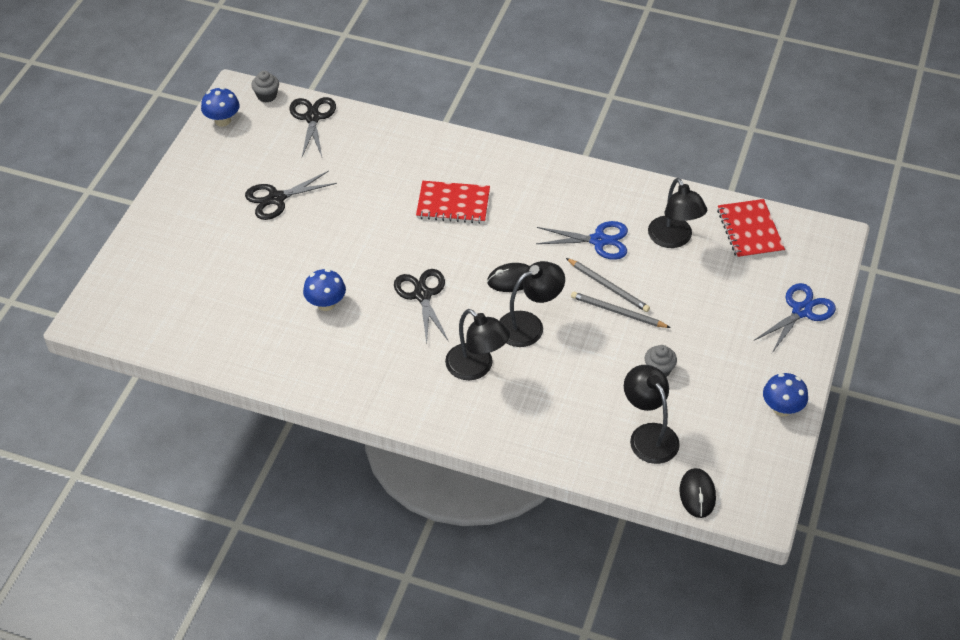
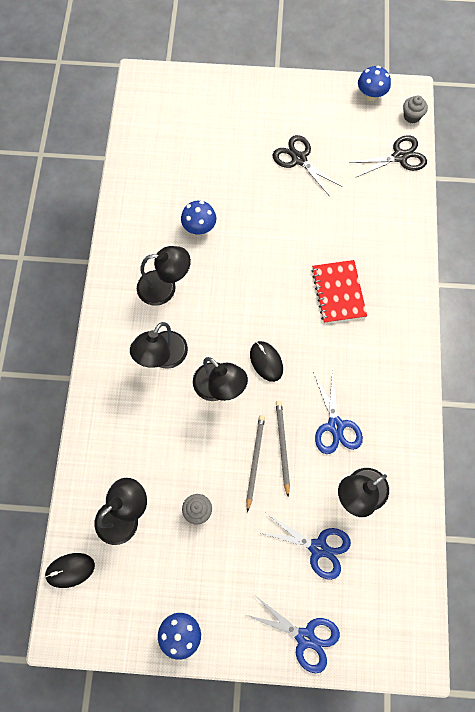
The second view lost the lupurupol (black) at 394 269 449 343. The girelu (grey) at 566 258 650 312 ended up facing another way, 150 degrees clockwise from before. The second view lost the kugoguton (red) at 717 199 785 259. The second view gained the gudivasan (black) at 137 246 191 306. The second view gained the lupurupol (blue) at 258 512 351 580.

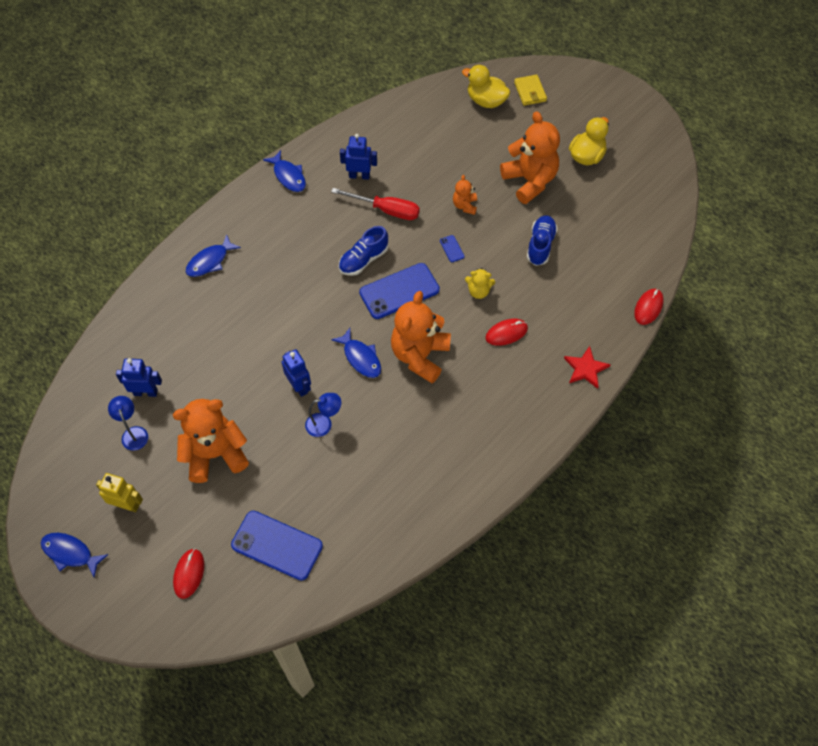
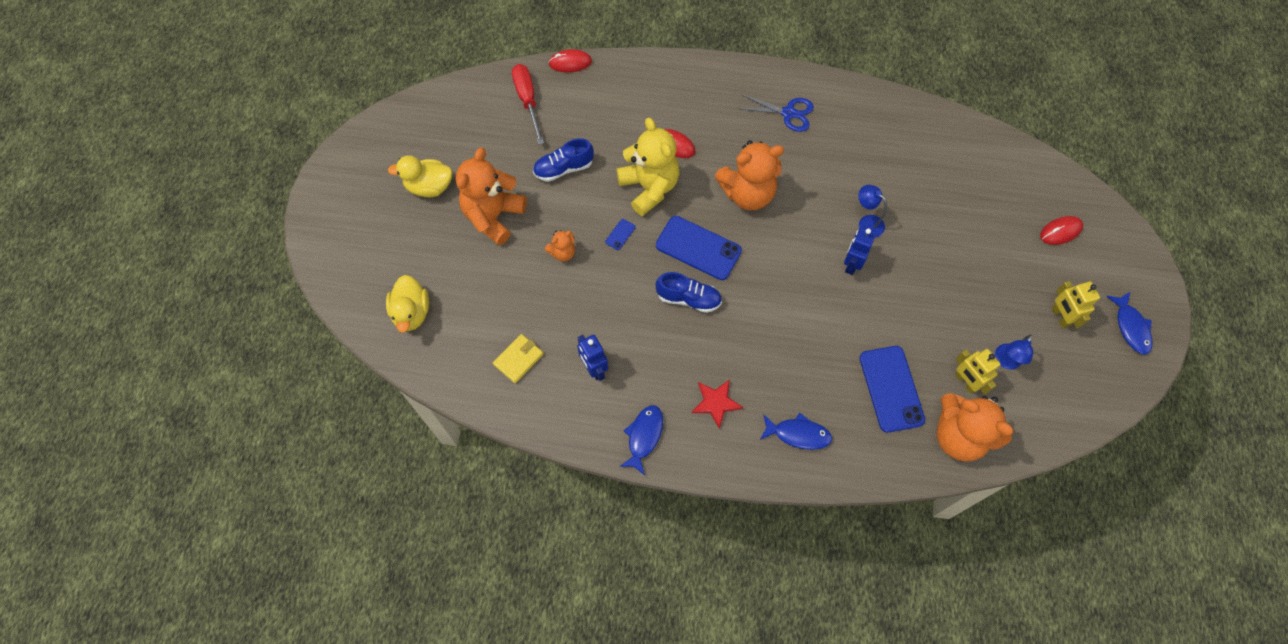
What was the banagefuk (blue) at 116 358 162 397 turned into the banagefuk (yellow) at 955 349 1001 395. The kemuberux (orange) ended up elsewhere, having gone from 173 399 249 483 to 937 393 1014 462. The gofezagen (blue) ended up elsewhere, having gone from 231 511 323 581 to 859 346 925 433. The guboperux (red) ended up elsewhere, having gone from 331 188 420 220 to 512 64 544 145. The second view lost the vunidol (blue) at 331 328 381 378. The size of the kemuberux (yellow) at 465 268 495 299 changed by a factor of 2.11. The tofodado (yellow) ended up elsewhere, having gone from 514 75 547 106 to 493 334 543 383. The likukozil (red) ended up elsewhere, having gone from 564 346 611 389 to 692 379 743 429. The second view gained the lupurupol (blue) at 738 94 814 132.

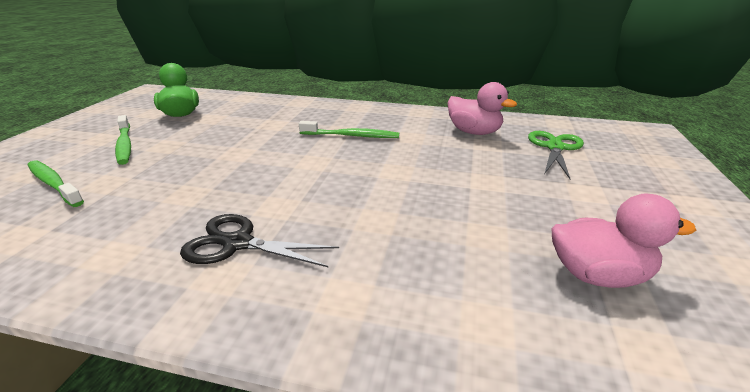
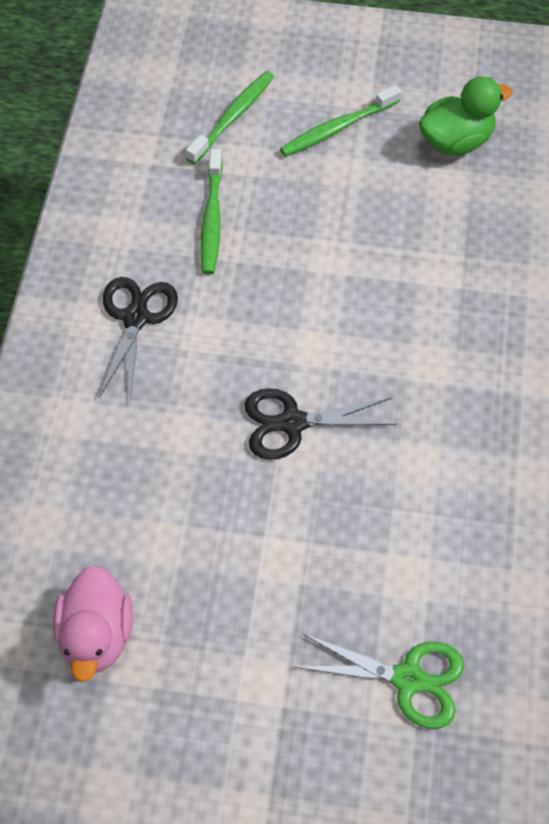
The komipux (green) ended up elsewhere, having gone from 299 121 399 138 to 201 149 223 274. The second view lost the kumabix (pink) at 447 82 517 135. The second view gained the lupurupol (black) at 244 388 397 460.

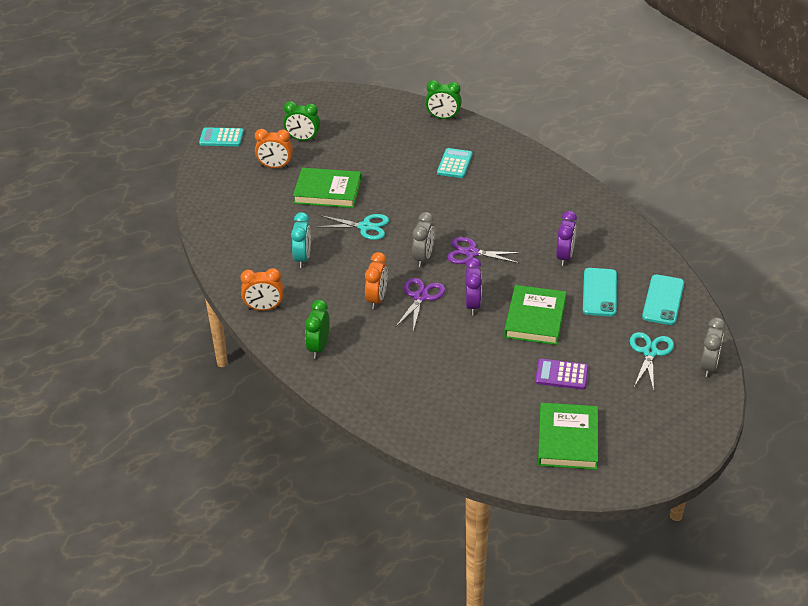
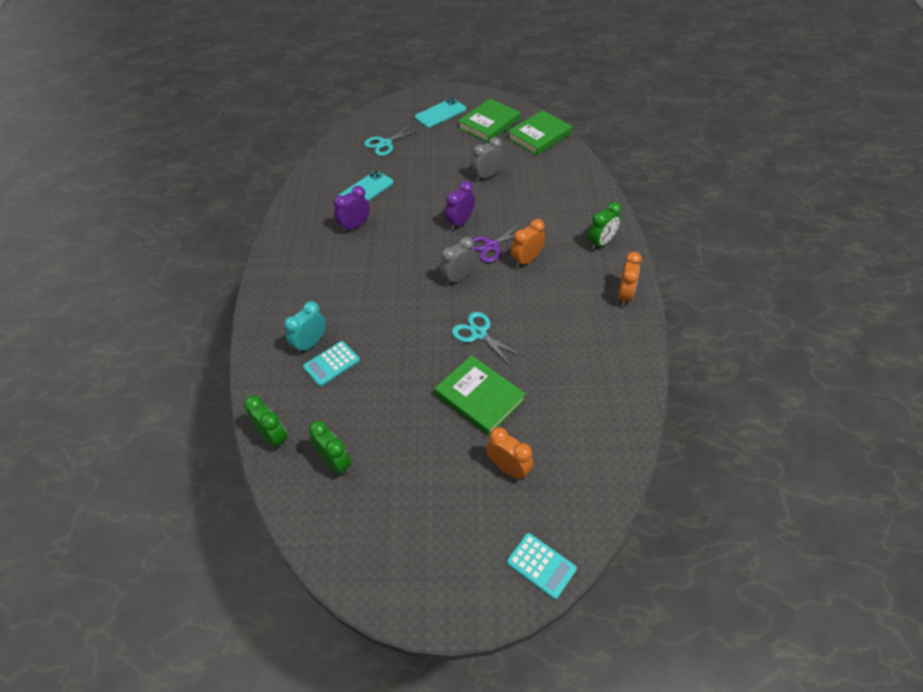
The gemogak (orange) at 241 268 283 311 ended up facing another way, 75 degrees clockwise from before. The gemogak (green) ended up elsewhere, having gone from 283 101 320 141 to 309 421 351 476. The gemogak (turquoise) ended up elsewhere, having gone from 291 212 311 268 to 284 301 326 354. The second view lost the lupurupol (purple) at 447 237 523 264. The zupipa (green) ended up elsewhere, having gone from 504 285 566 345 to 508 110 572 155. The second view lost the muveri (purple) at 535 359 589 390. The gofezagen (turquoise) ended up elsewhere, having gone from 642 275 684 325 to 415 98 466 128. The gemogak (grey) ended up elsewhere, having gone from 700 317 725 377 to 471 137 503 181.

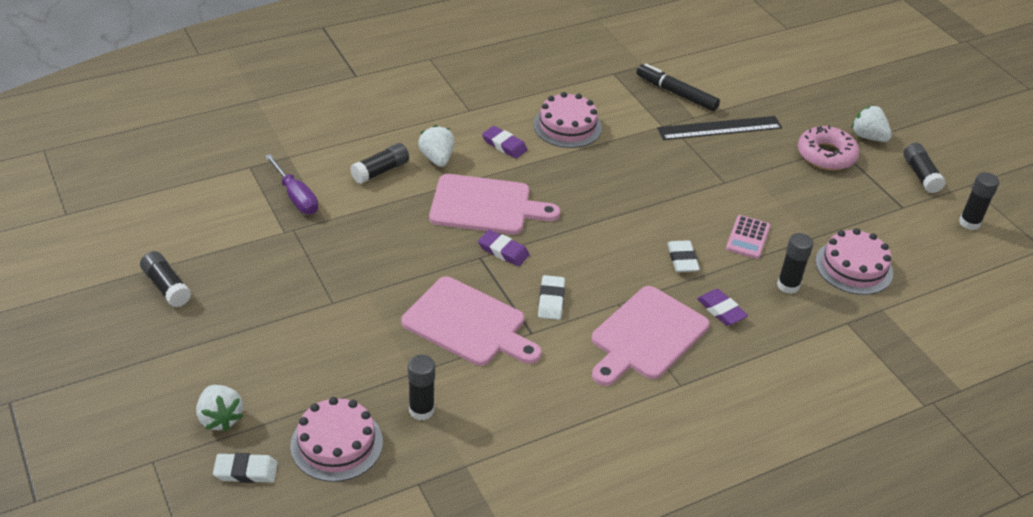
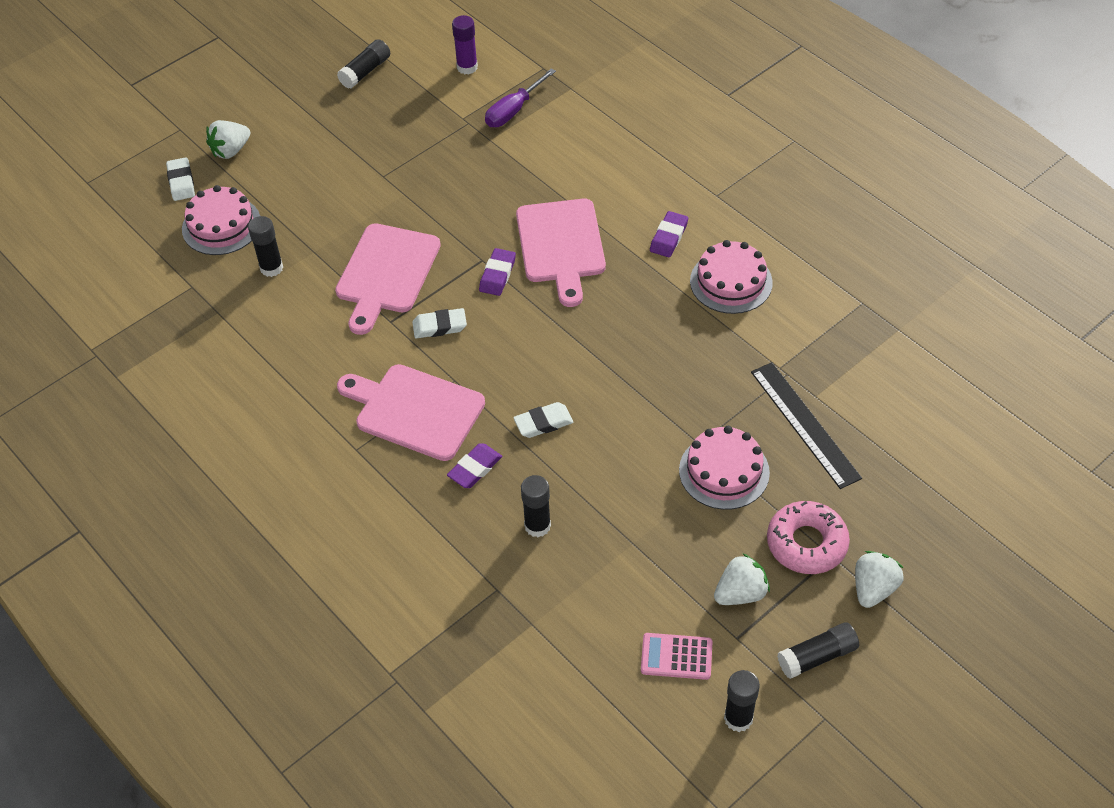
The second view lost the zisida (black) at 350 143 409 184. The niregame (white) ended up elsewhere, having gone from 418 125 454 167 to 714 554 770 605. The second view lost the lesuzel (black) at 636 64 720 111. The muveri (pink) ended up elsewhere, having gone from 726 215 770 259 to 641 633 713 680. The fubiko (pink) ended up elsewhere, having gone from 815 228 893 295 to 679 426 770 510. The second view gained the zisida (purple) at 452 15 478 74.

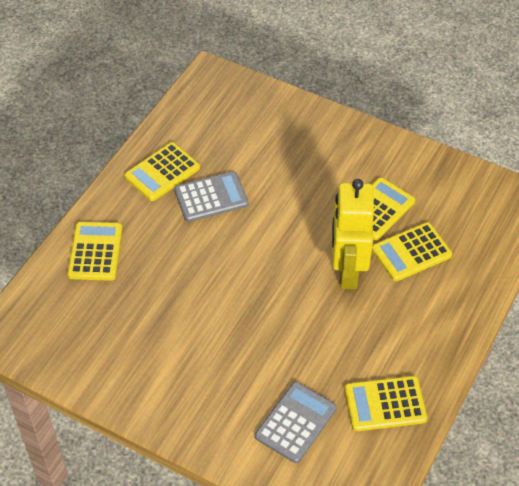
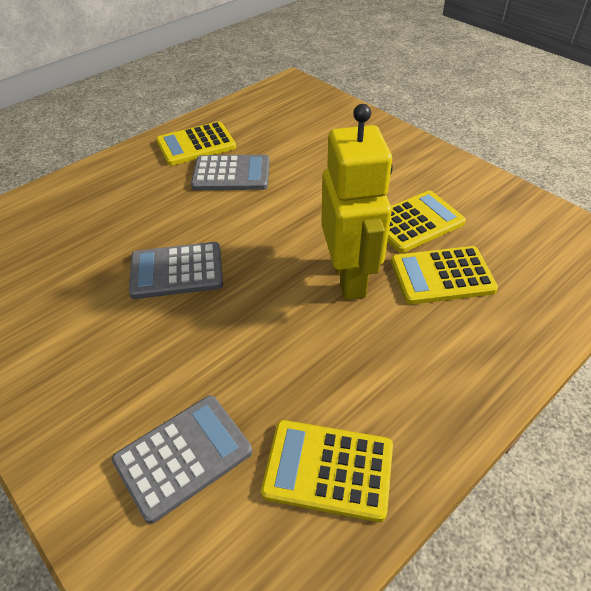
The second view lost the muveri (yellow) at 67 222 122 281. The banagefuk (yellow) at 332 179 374 289 ended up facing another way, 150 degrees clockwise from before. The second view gained the muveri (grey) at 129 242 223 299.

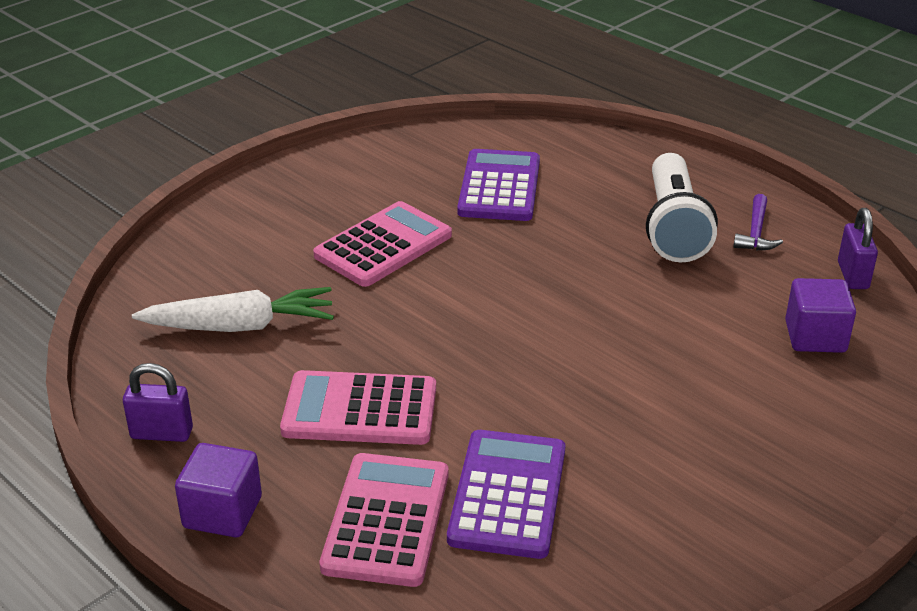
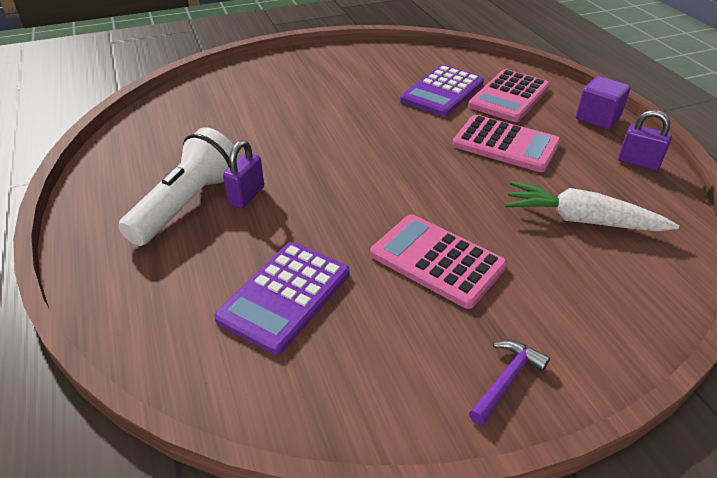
The muveri (pink) at 313 201 452 287 ended up facing another way, 60 degrees clockwise from before. The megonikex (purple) ended up elsewhere, having gone from 733 194 783 250 to 469 340 550 425. The second view lost the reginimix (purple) at 785 278 856 353. The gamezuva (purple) ended up elsewhere, having gone from 838 208 878 289 to 223 140 264 208.

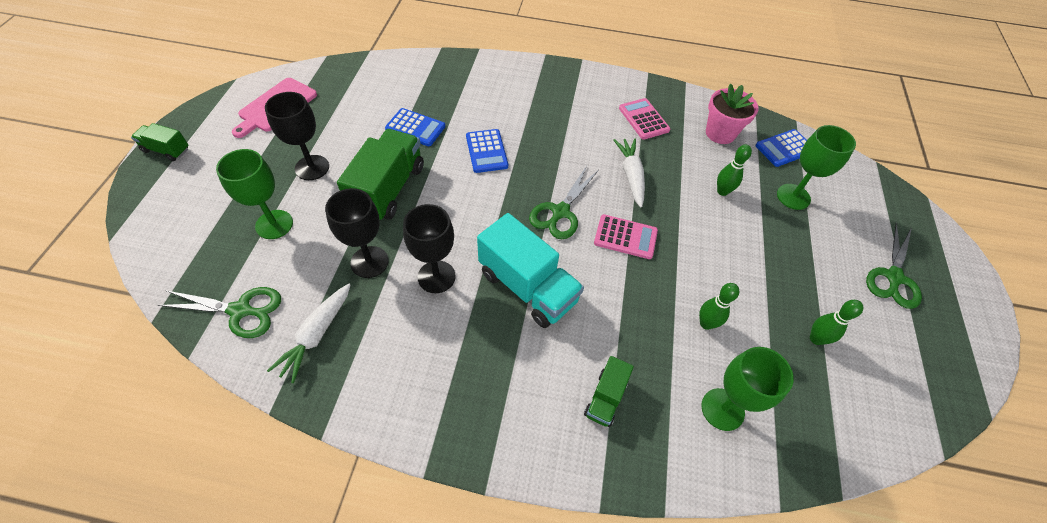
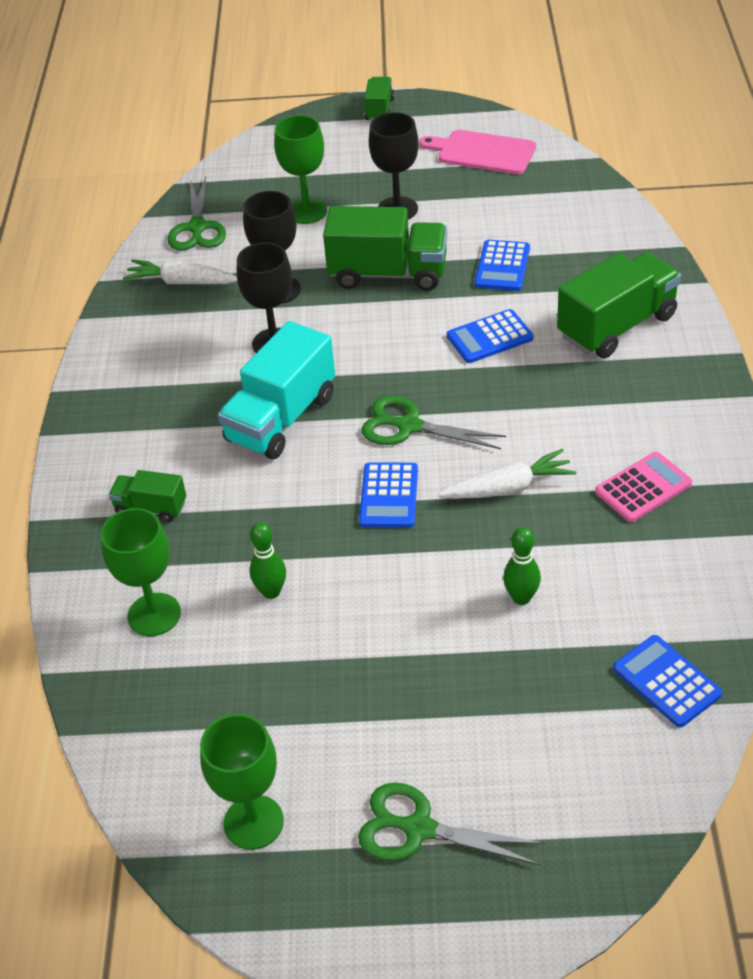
What was the muveri (pink) at 594 214 658 259 turned into the muveri (blue) at 359 462 418 528. The second view lost the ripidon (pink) at 706 84 758 144. The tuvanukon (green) ended up elsewhere, having gone from 777 125 856 210 to 200 714 284 850. The second view lost the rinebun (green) at 810 300 864 345. The second view gained the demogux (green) at 557 252 681 358.

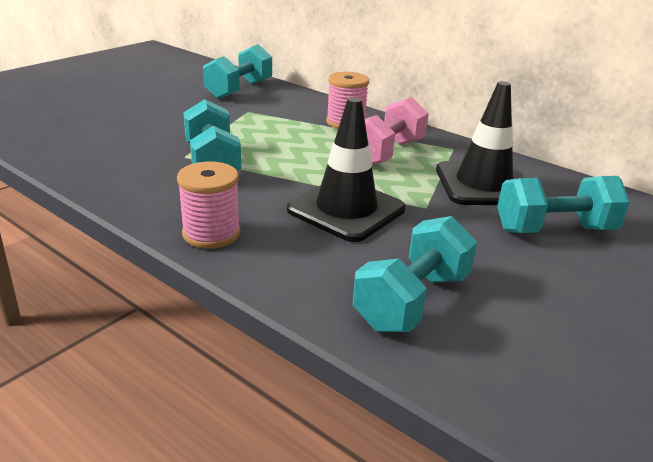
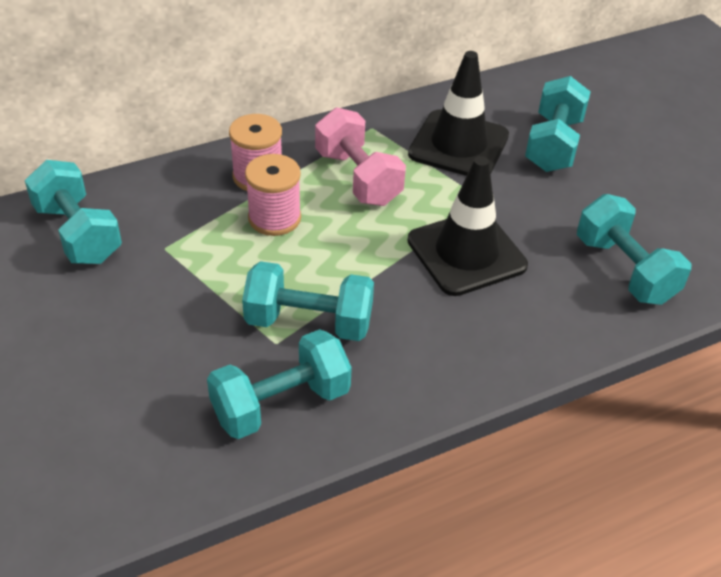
The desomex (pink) ended up elsewhere, having gone from 177 161 240 249 to 245 154 301 236. The second view gained the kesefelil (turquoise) at 207 329 352 439.

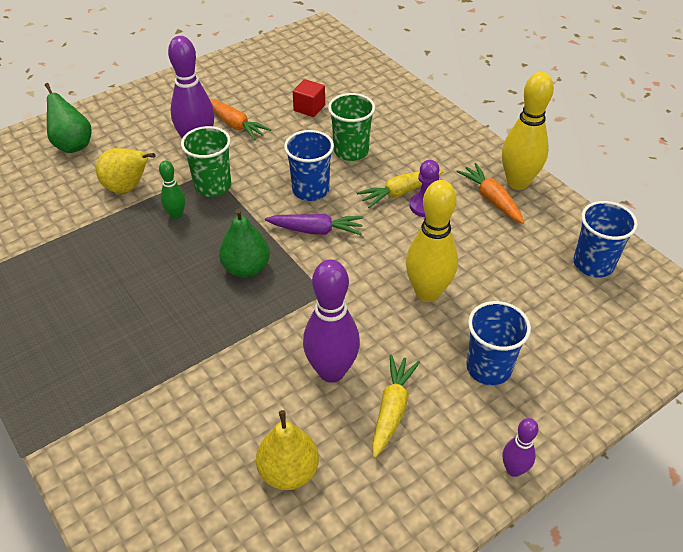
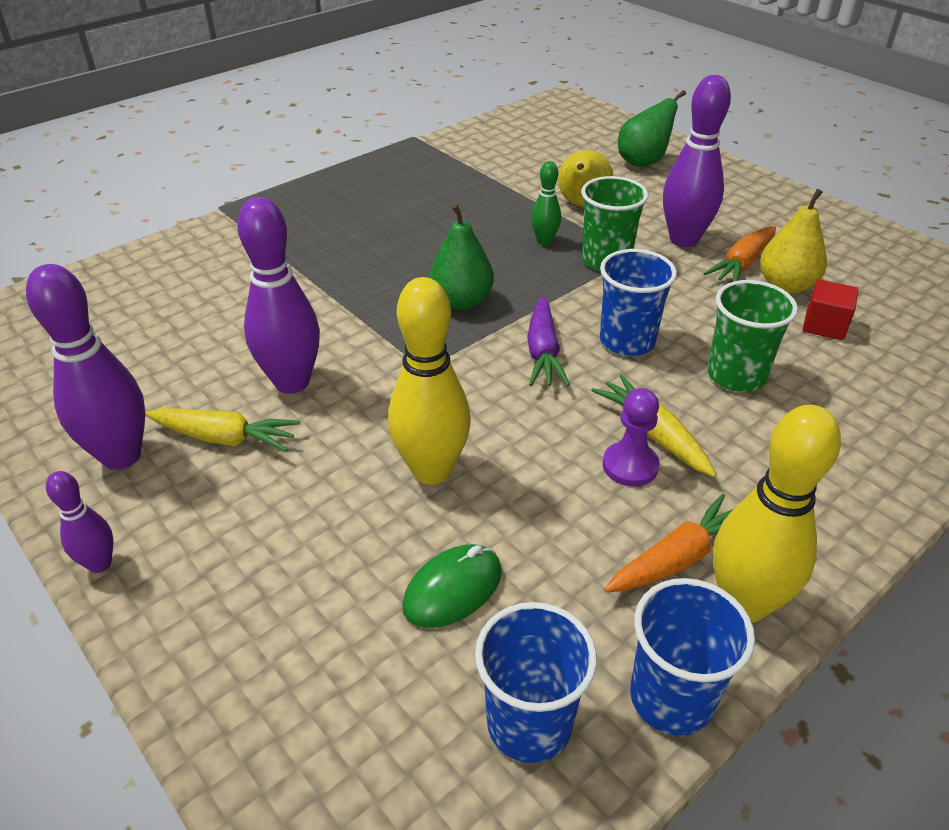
The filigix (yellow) ended up elsewhere, having gone from 256 410 319 490 to 760 189 827 294. The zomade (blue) ended up elsewhere, having gone from 466 301 531 385 to 630 578 755 736. The second view gained the rinebun (purple) at 26 264 145 470. The second view gained the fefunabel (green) at 402 544 502 628.

